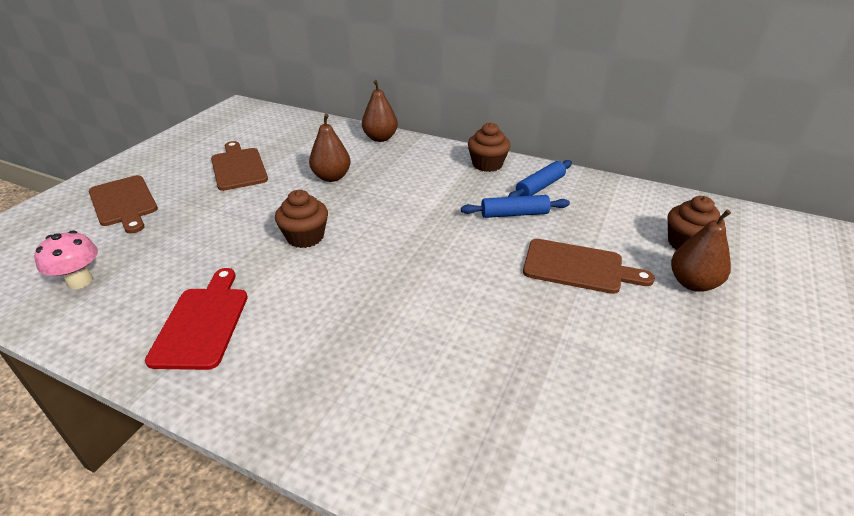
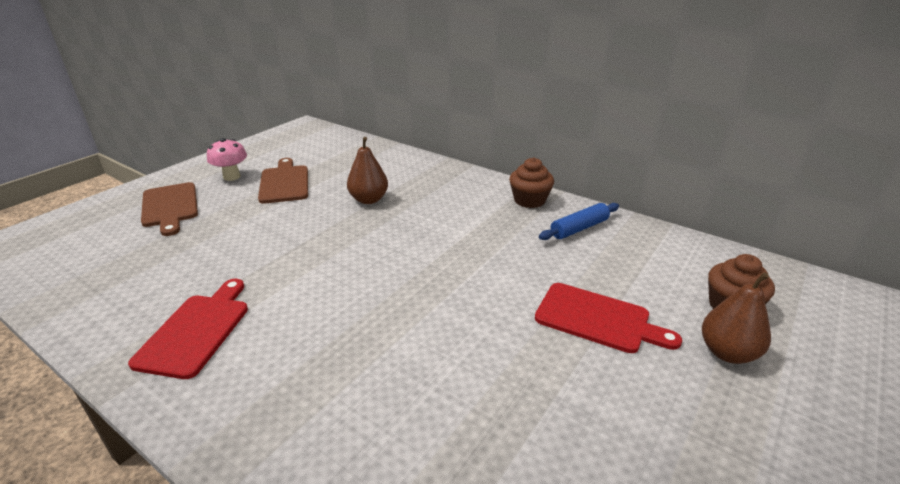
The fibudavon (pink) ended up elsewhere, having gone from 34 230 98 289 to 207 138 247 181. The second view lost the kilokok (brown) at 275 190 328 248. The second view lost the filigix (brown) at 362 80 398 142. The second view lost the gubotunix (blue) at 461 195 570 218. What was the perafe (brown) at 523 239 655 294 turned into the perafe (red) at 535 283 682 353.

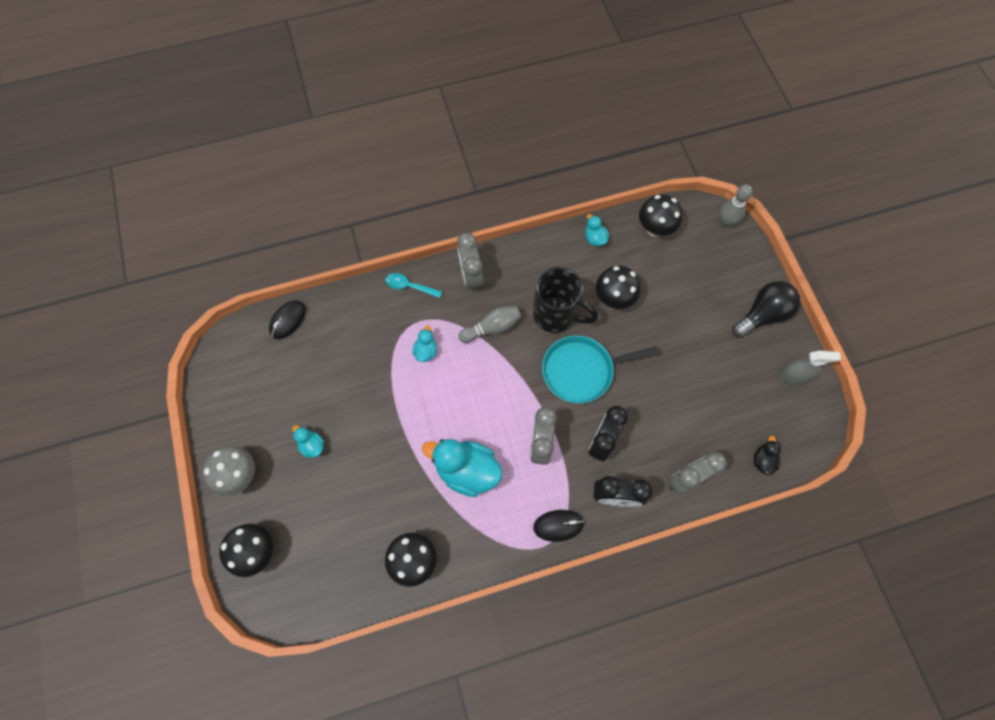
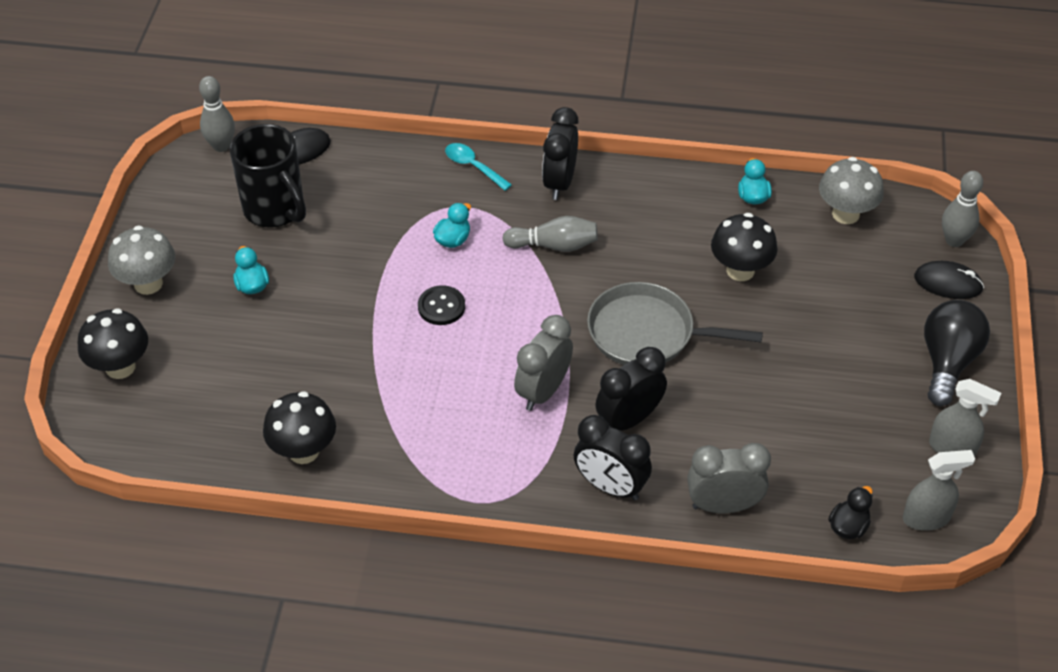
The second view lost the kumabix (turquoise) at 422 439 502 497. What was the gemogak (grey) at 457 232 484 292 turned into the gemogak (black) at 542 107 579 200. The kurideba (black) ended up elsewhere, having gone from 533 267 598 333 to 230 124 306 228. The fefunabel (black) ended up elsewhere, having gone from 533 510 584 542 to 914 261 984 299. What was the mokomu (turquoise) at 542 336 659 403 turned into the mokomu (grey) at 587 282 763 365. What was the fibudavon (black) at 639 195 683 237 turned into the fibudavon (grey) at 819 157 884 224. The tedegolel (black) at 732 281 801 338 ended up facing another way, 60 degrees counterclockwise from before. The second view gained the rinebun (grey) at 199 76 235 152. The second view gained the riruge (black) at 418 285 465 325. The second view gained the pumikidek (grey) at 903 450 975 531.

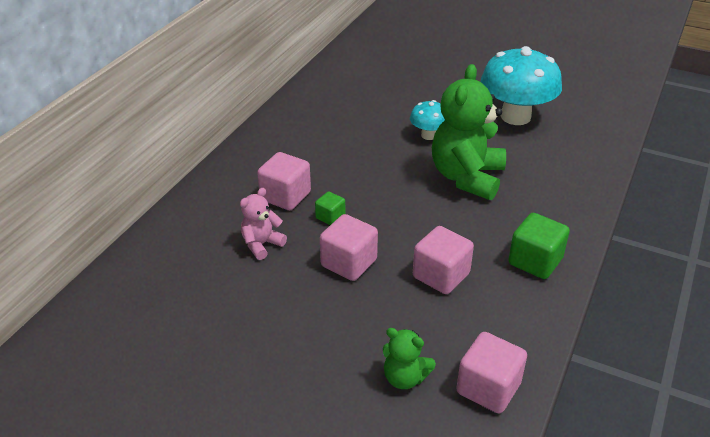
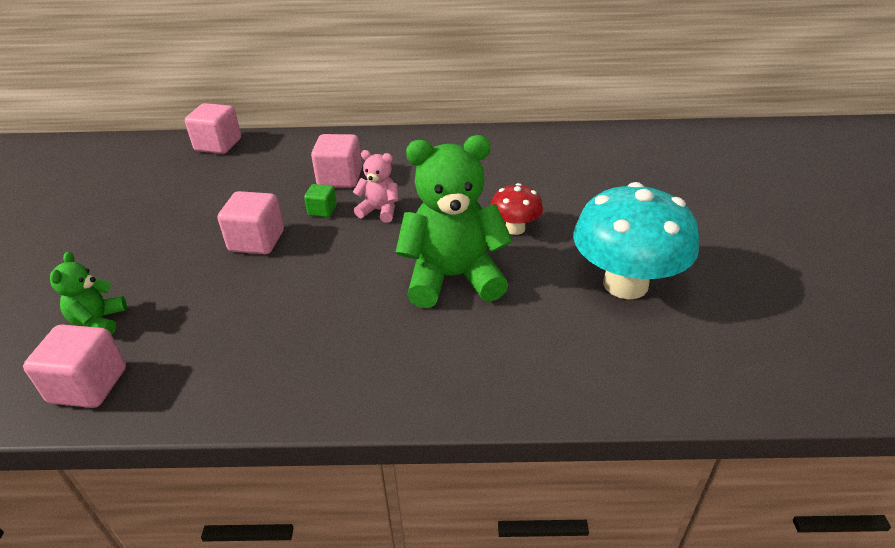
The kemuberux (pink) ended up elsewhere, having gone from 240 188 287 260 to 353 150 398 223. What was the fibudavon (turquoise) at 410 100 445 140 turned into the fibudavon (red) at 491 183 543 235. The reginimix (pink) ended up elsewhere, having gone from 413 226 474 294 to 185 103 241 154. The second view lost the reginimix (green) at 508 213 570 279.

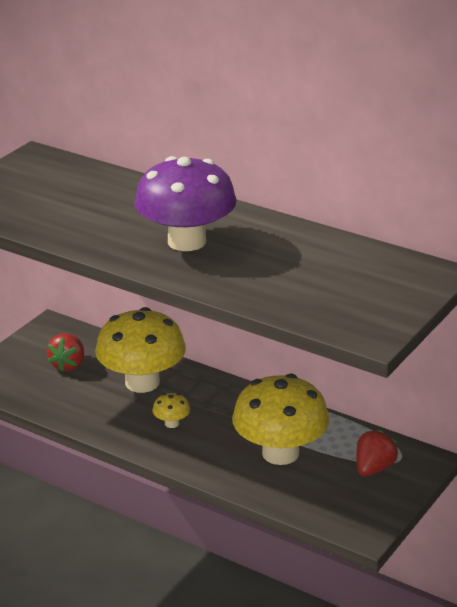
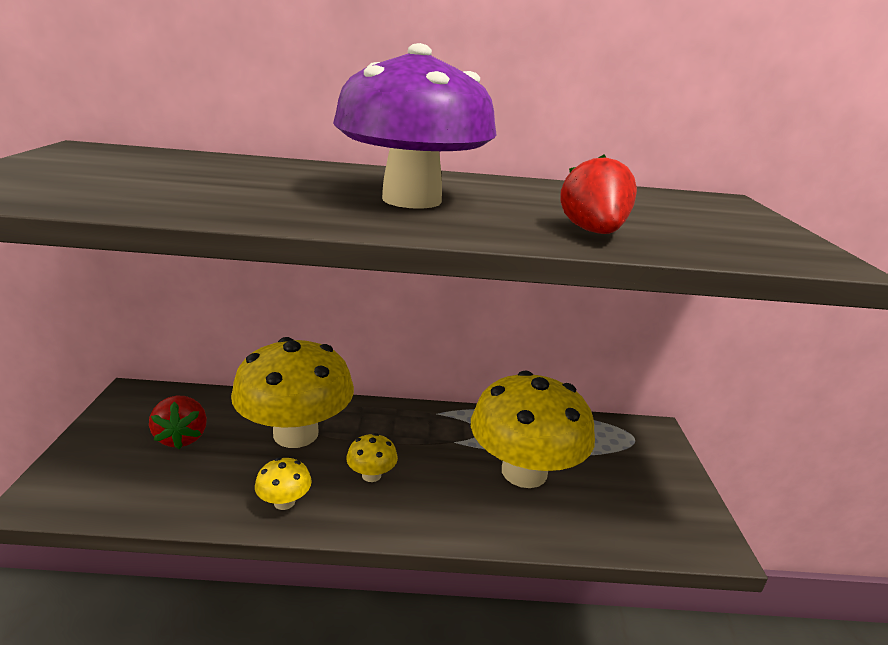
The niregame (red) ended up elsewhere, having gone from 356 430 398 476 to 560 154 637 234. The second view gained the fibudavon (yellow) at 255 458 312 510.

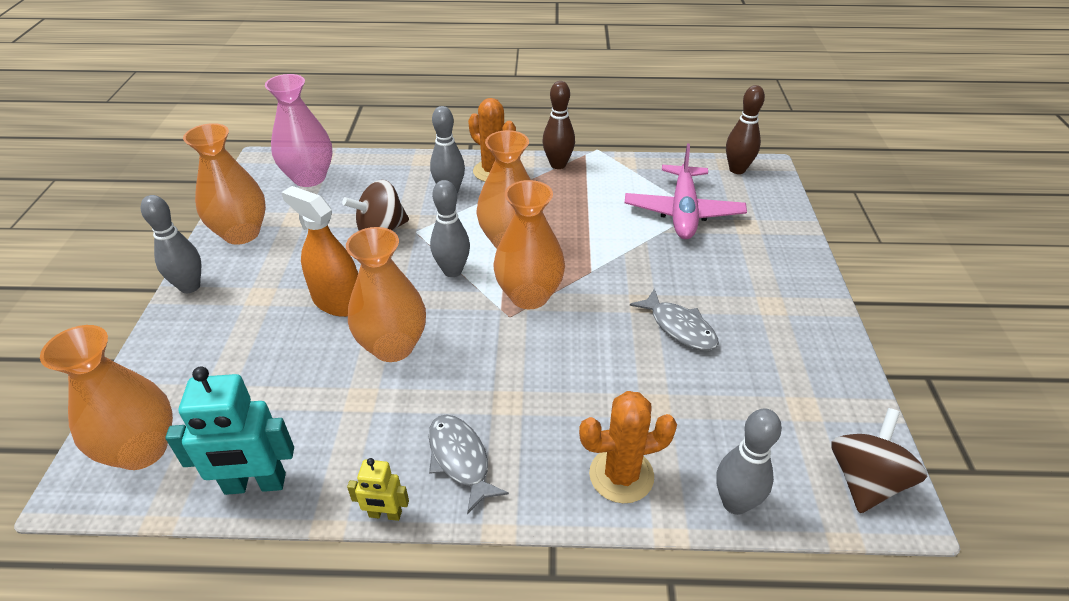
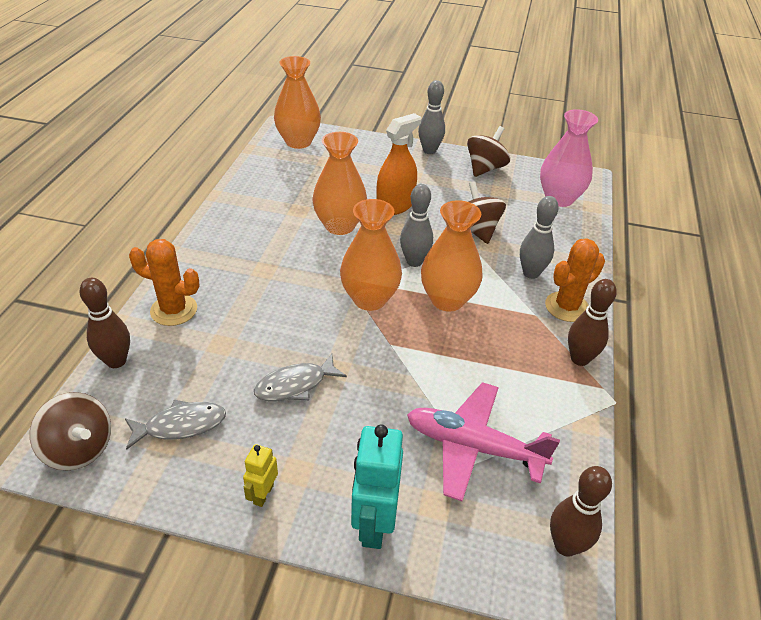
The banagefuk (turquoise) ended up elsewhere, having gone from 165 367 294 495 to 351 424 403 549. Where the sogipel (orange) stood at 183 123 266 245, the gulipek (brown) came to stand at 467 126 510 177. The banagefuk (yellow) ended up elsewhere, having gone from 347 458 409 521 to 243 444 278 507. The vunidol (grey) ended up elsewhere, having gone from 429 415 509 514 to 125 400 226 450. The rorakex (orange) at 579 391 677 503 ended up facing another way, 75 degrees counterclockwise from before. What was the rinebun (grey) at 716 408 782 515 turned into the rinebun (brown) at 80 278 130 368.

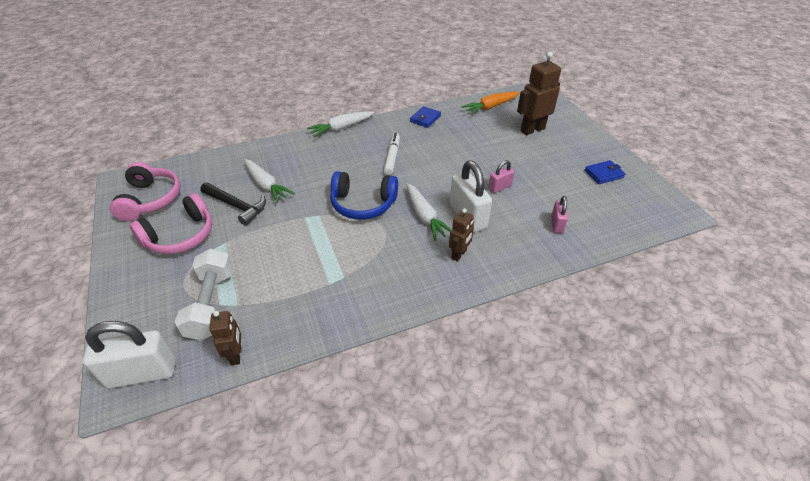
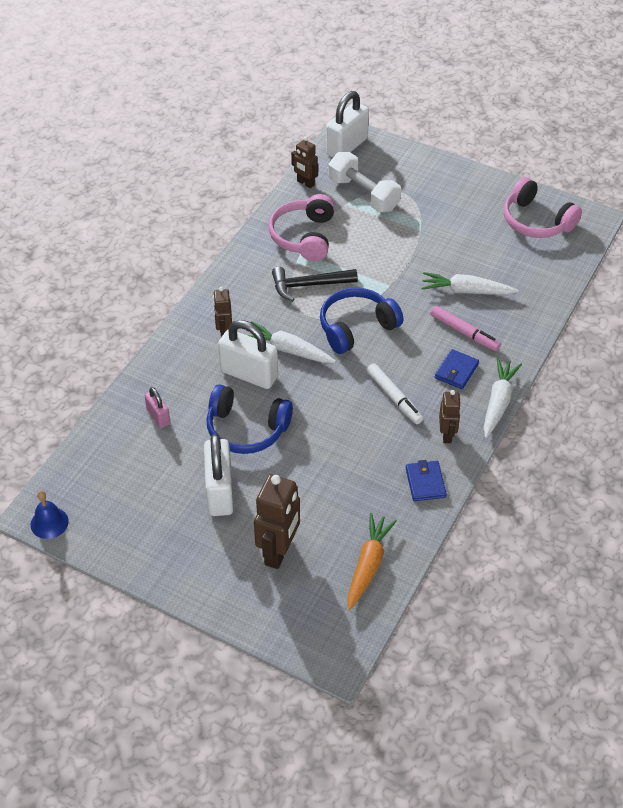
The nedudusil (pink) ended up elsewhere, having gone from 129 193 213 254 to 269 194 335 261. The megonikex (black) ended up elsewhere, having gone from 200 182 266 225 to 272 267 358 301. Where the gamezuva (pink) stood at 488 160 515 193, the nedudusil (blue) came to stand at 206 384 293 454. The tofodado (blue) ended up elsewhere, having gone from 585 160 625 184 to 435 349 479 389. The second view gained the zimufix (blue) at 31 491 69 539. The second view gained the gamezuva (white) at 204 434 234 516. The second view gained the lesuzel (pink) at 430 306 501 351. The second view gained the banagefuk (brown) at 439 390 461 443.

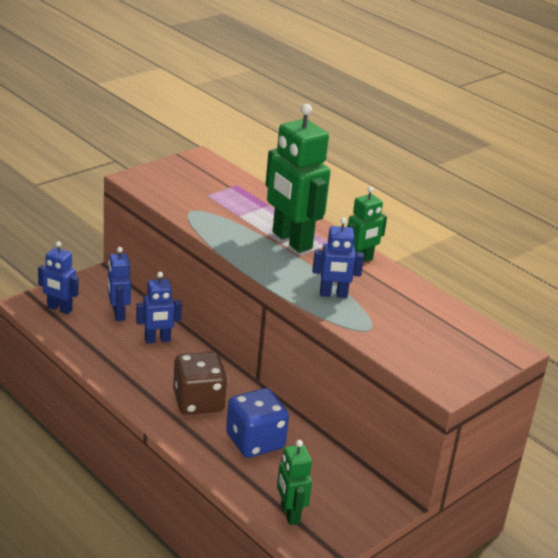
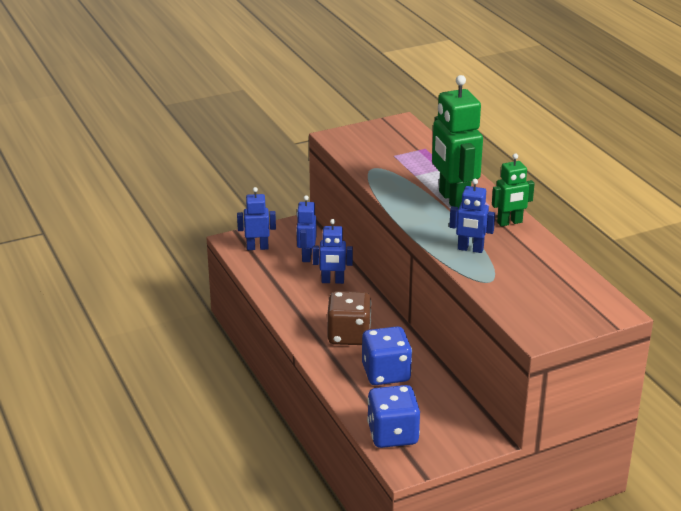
The banagefuk (blue) at 38 241 79 314 ended up facing another way, 135 degrees clockwise from before. Where the banagefuk (green) stood at 277 440 312 525, the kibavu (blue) came to stand at 367 385 420 448.

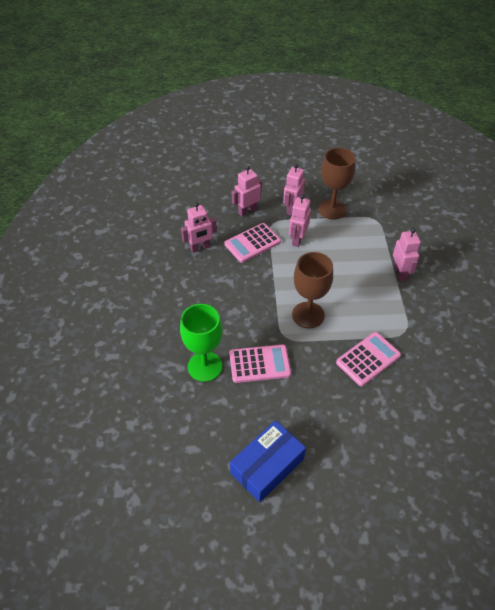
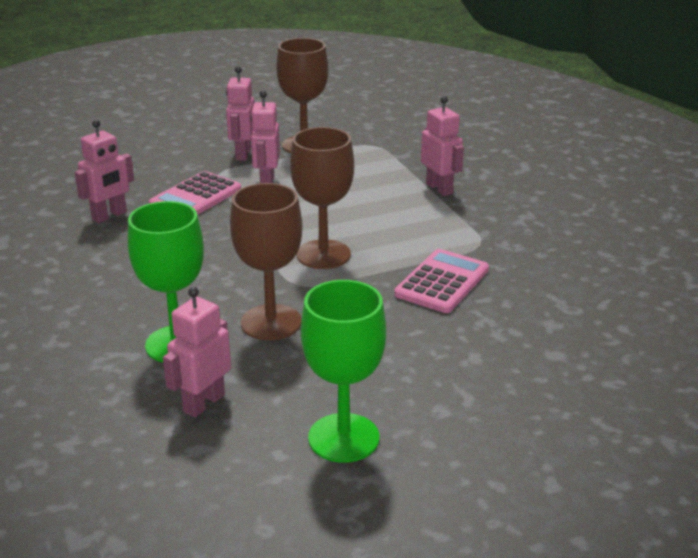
Where the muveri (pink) stood at 229 344 291 383, the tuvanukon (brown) came to stand at 230 183 303 340. Where the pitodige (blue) stood at 230 420 306 502, the tuvanukon (green) came to stand at 301 280 386 463. The banagefuk (pink) ended up elsewhere, having gone from 232 166 262 217 to 163 287 231 418.

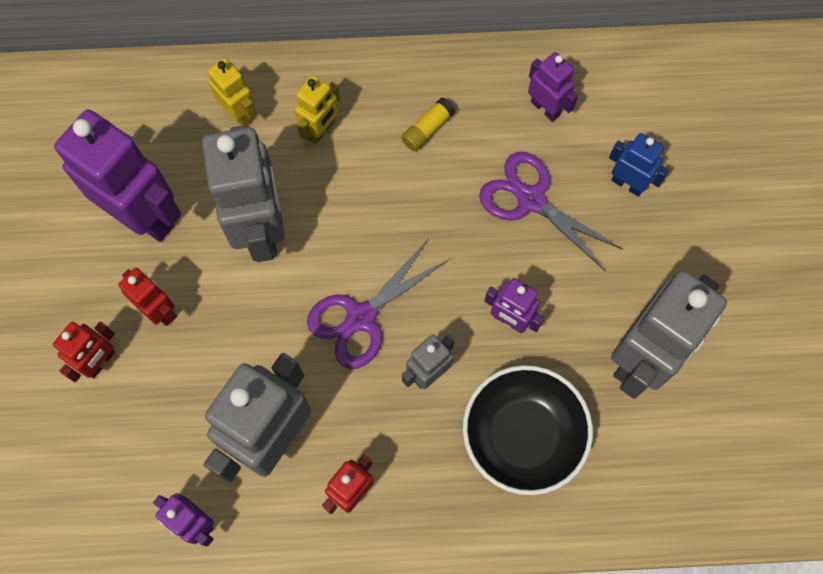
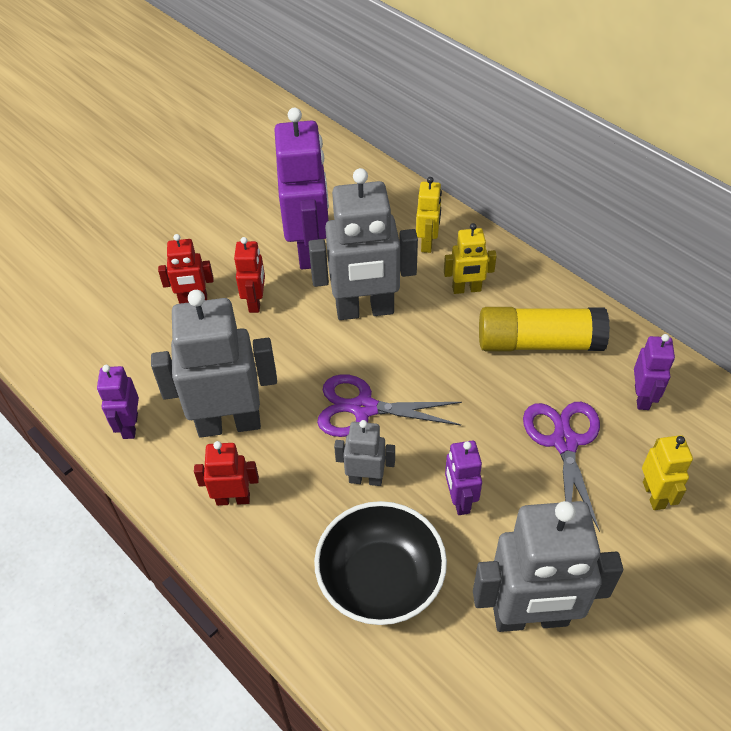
The banagefuk (grey) at 202 125 285 262 ended up facing another way, 45 degrees clockwise from before. The size of the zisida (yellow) at 401 98 455 151 changed by a factor of 2.23. What was the banagefuk (blue) at 609 133 669 197 turned into the banagefuk (yellow) at 642 435 693 510.

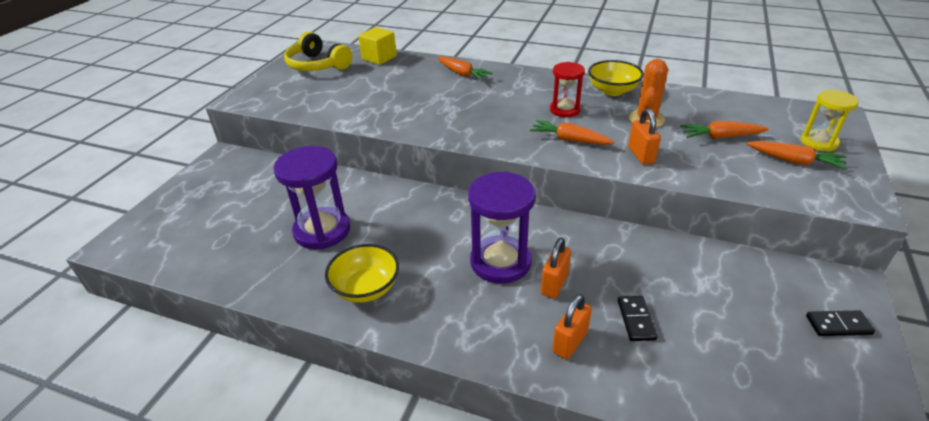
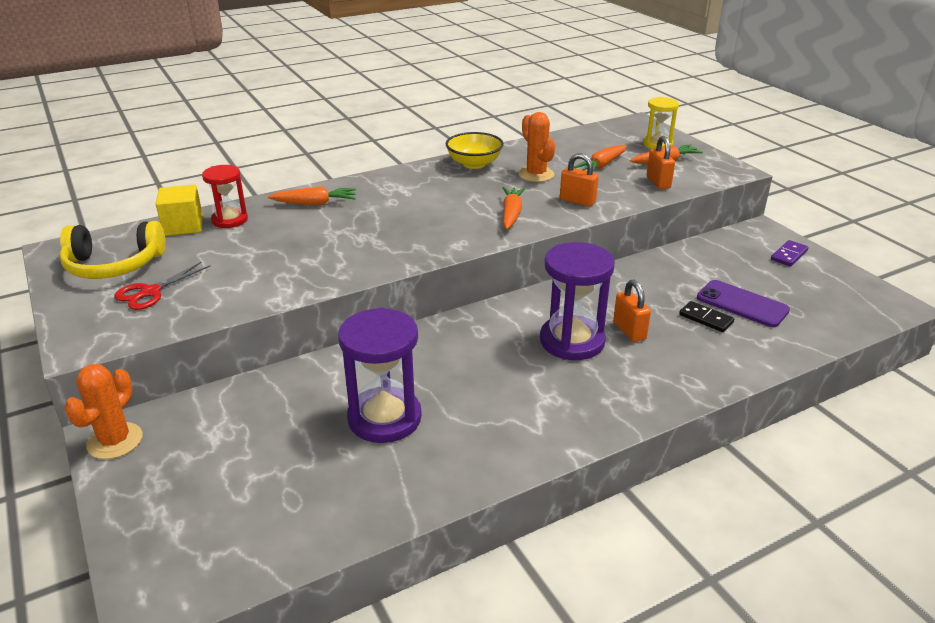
The second view lost the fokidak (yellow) at 325 244 399 303. The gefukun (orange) at 530 120 614 145 ended up facing another way, 120 degrees clockwise from before. The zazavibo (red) ended up elsewhere, having gone from 550 62 585 117 to 202 165 248 228. The gamezuva (orange) ended up elsewhere, having gone from 552 294 592 360 to 647 136 675 189. What was the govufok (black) at 806 310 875 336 turned into the govufok (purple) at 771 240 809 266. The second view gained the rorakex (orange) at 64 364 142 459. The second view gained the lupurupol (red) at 114 261 211 310. The second view gained the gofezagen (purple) at 697 280 790 327.

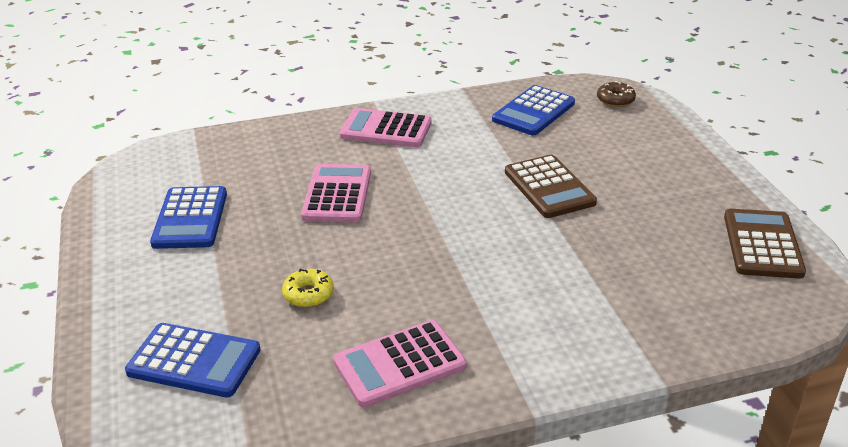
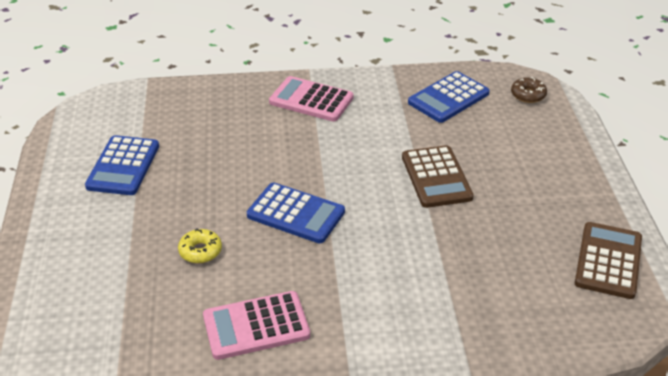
The muveri (blue) ended up elsewhere, having gone from 125 323 261 398 to 247 182 345 243. The second view lost the muveri (pink) at 301 164 371 222.

